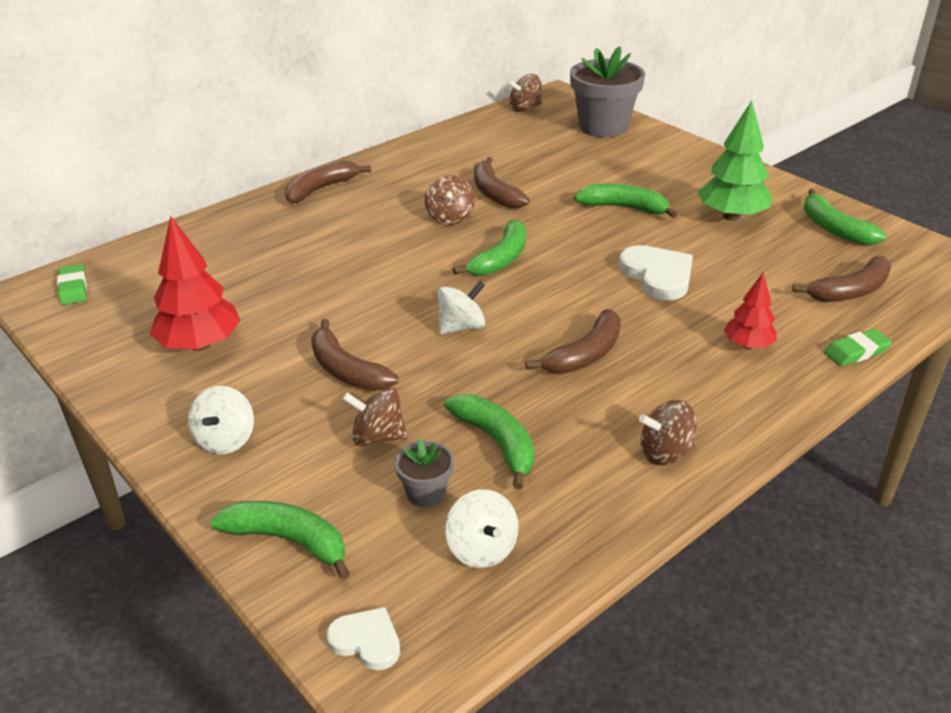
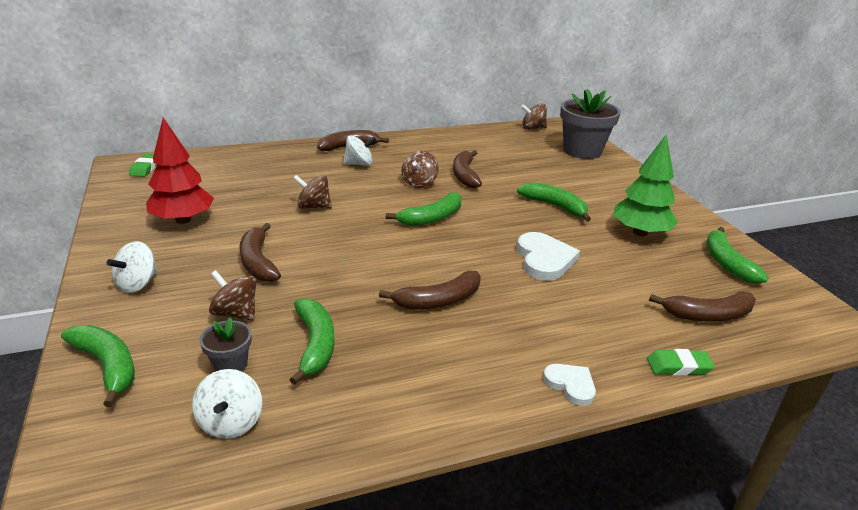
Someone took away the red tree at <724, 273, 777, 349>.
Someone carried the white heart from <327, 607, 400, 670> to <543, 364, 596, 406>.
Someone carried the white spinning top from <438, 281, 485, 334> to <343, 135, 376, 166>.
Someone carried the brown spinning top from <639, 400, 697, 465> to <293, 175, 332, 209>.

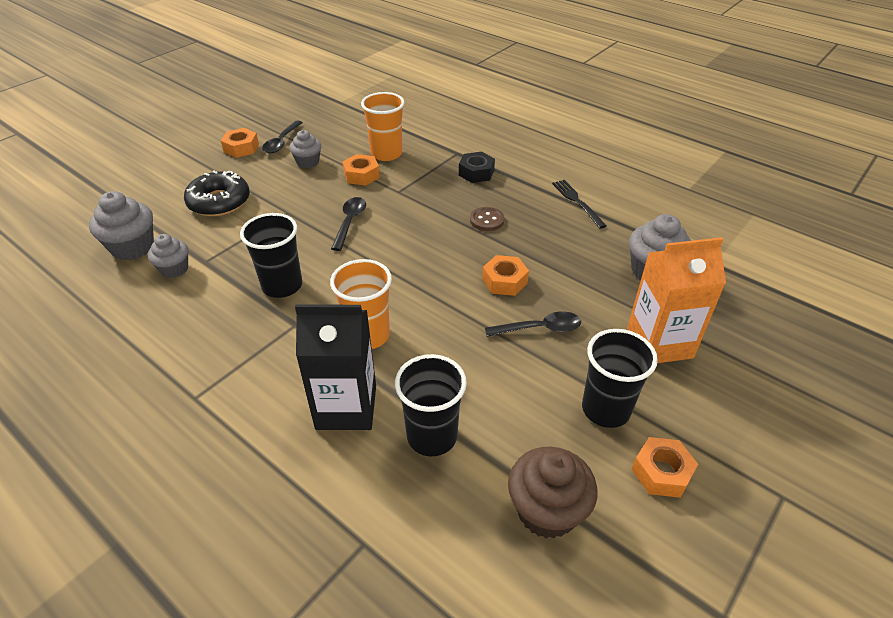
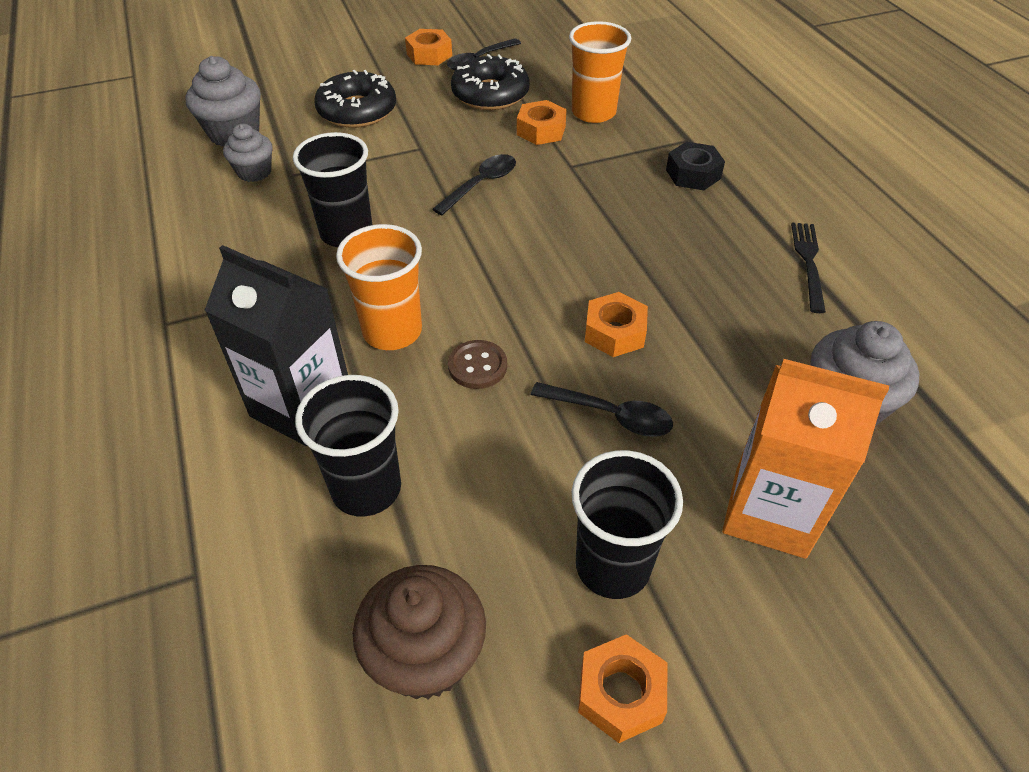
Someone carried the brown button from <470, 207, 505, 231> to <448, 340, 507, 389>.
Someone swapped the grey cupcake at <289, 130, 321, 168> for the black donut at <451, 54, 530, 110>.

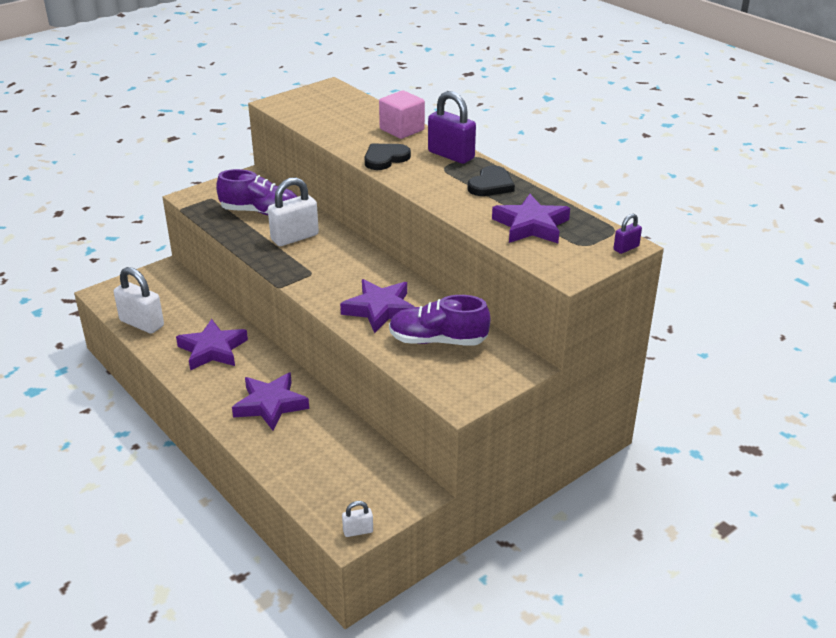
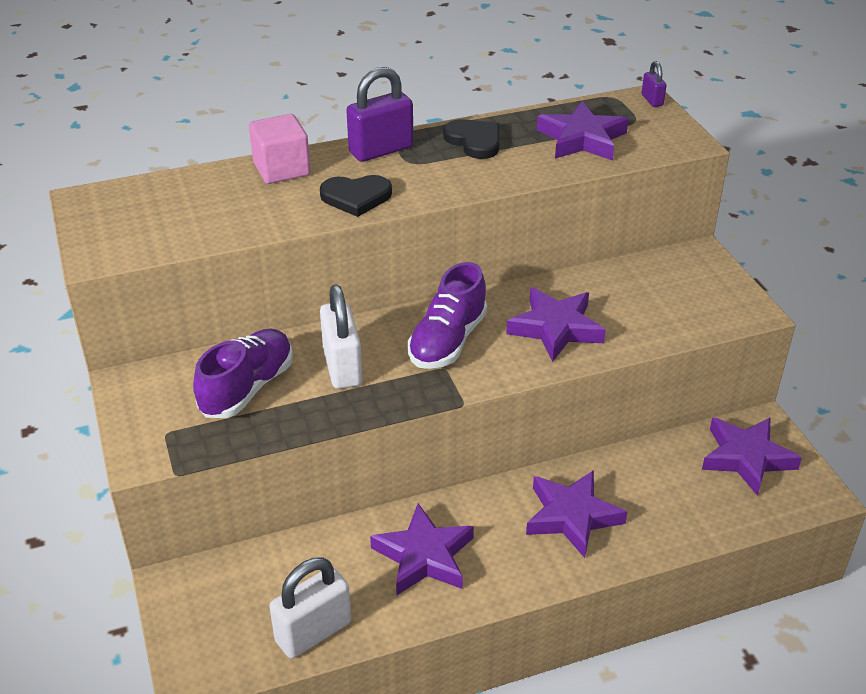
Someone took away the white padlock at <342, 501, 373, 537>.
Someone put down the purple star at <702, 417, 802, 496>.
Someone carried the purple shoe from <389, 295, 491, 346> to <408, 262, 487, 369>.
Someone rotated the black heart at <365, 144, 411, 170> by 75 degrees counterclockwise.

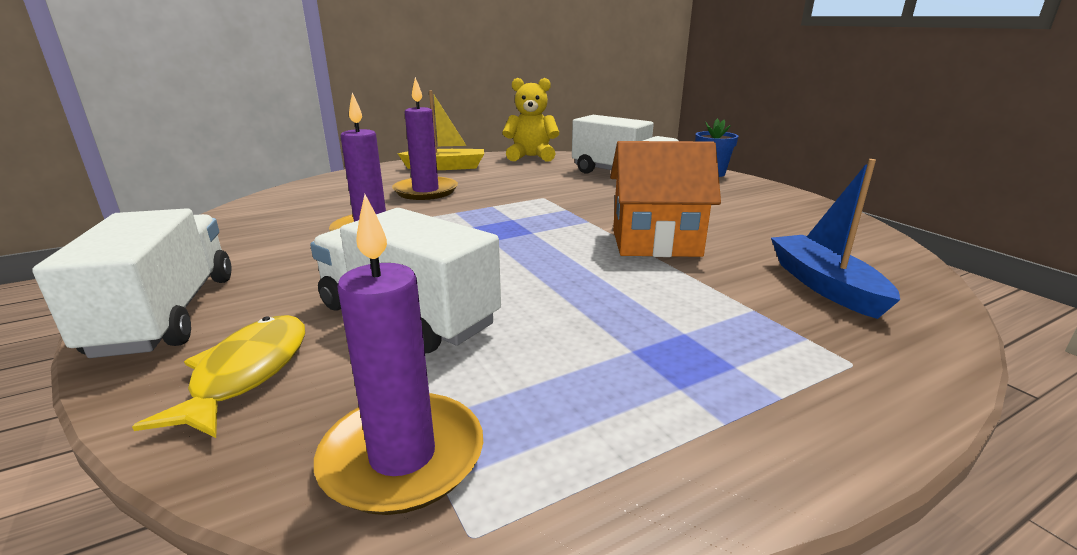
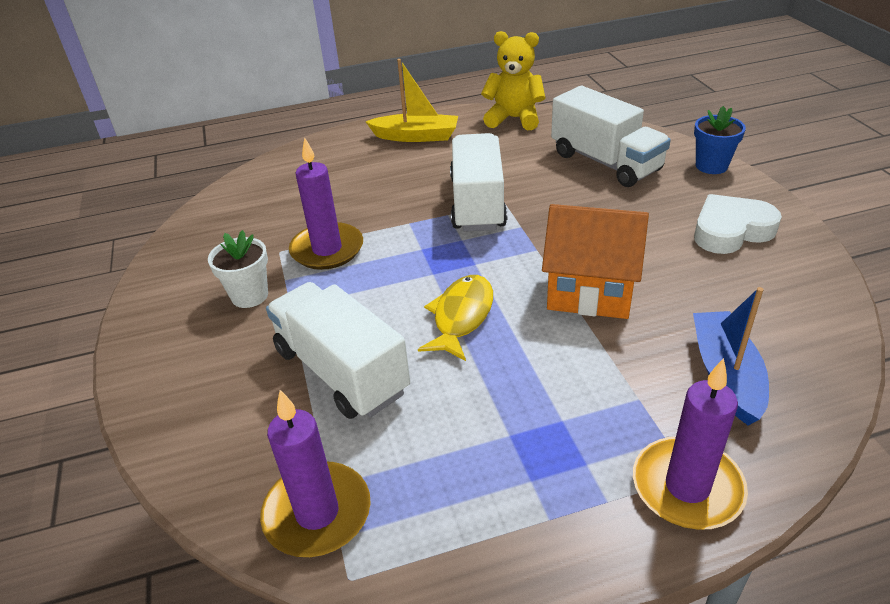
Someone put down the white flower pot at <208, 230, 268, 308>.
Someone put down the white heart at <694, 194, 782, 254>.
Someone carried the white truck from <32, 208, 232, 358> to <450, 133, 507, 232>.
Someone carried the yellow fish from <132, 315, 305, 438> to <418, 275, 493, 361>.
Someone carried the purple candle from <392, 77, 458, 200> to <633, 358, 748, 530>.

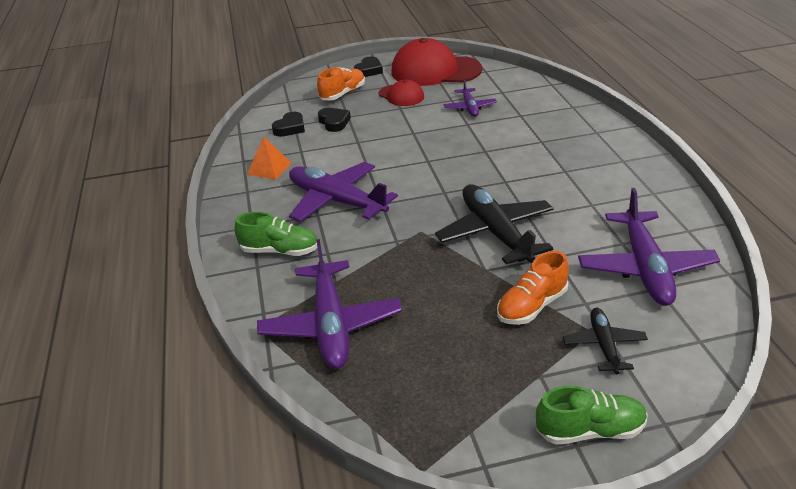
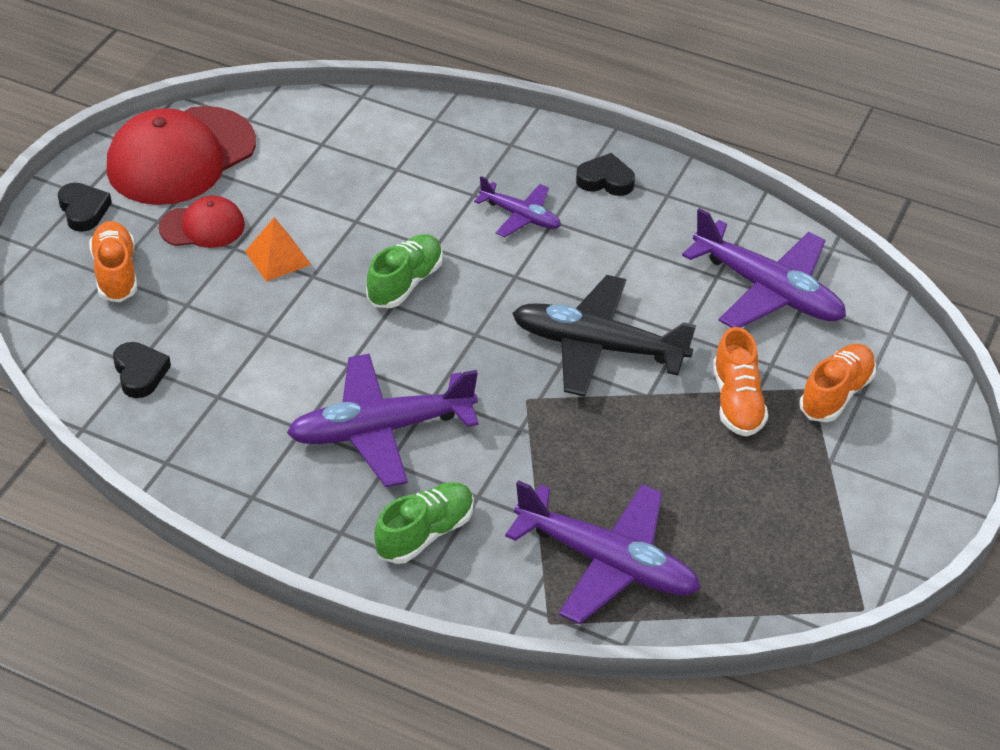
Someone carried the orange pyramid from <247, 136, 291, 180> to <245, 217, 311, 282>.
Someone carried the black heart from <318, 108, 351, 132> to <576, 153, 635, 196>.
Someone carried the purple plane from <444, 78, 497, 117> to <474, 176, 561, 237>.
Someone carried the green shoe from <536, 385, 648, 445> to <366, 234, 443, 308>.
Someone swapped the black plane at <563, 308, 648, 374> for the orange shoe at <799, 344, 876, 422>.

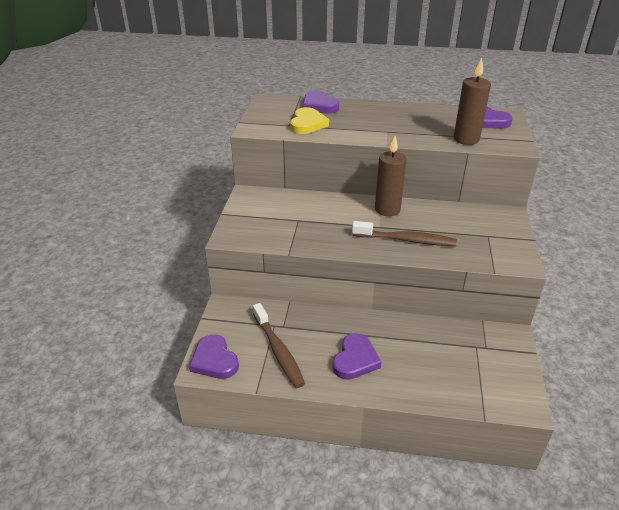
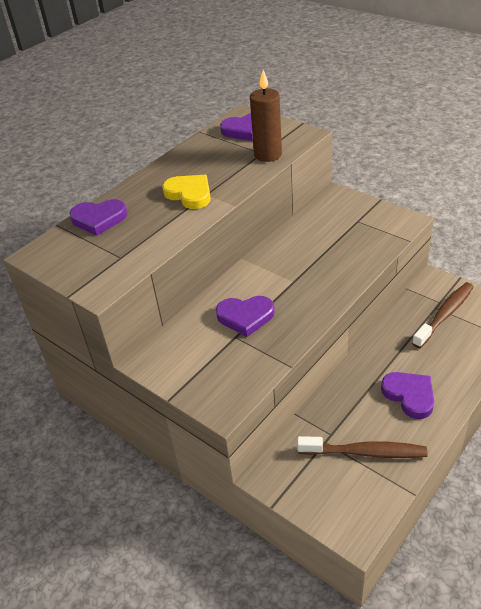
Someone took away the brown candle at <375, 136, 407, 216>.
Someone carried the purple heart from <189, 334, 239, 379> to <216, 296, 275, 337>.
Someone carried the yellow heart from <290, 107, 329, 134> to <162, 175, 211, 209>.
Someone carried the brown toothbrush from <352, 221, 457, 246> to <412, 282, 474, 348>.

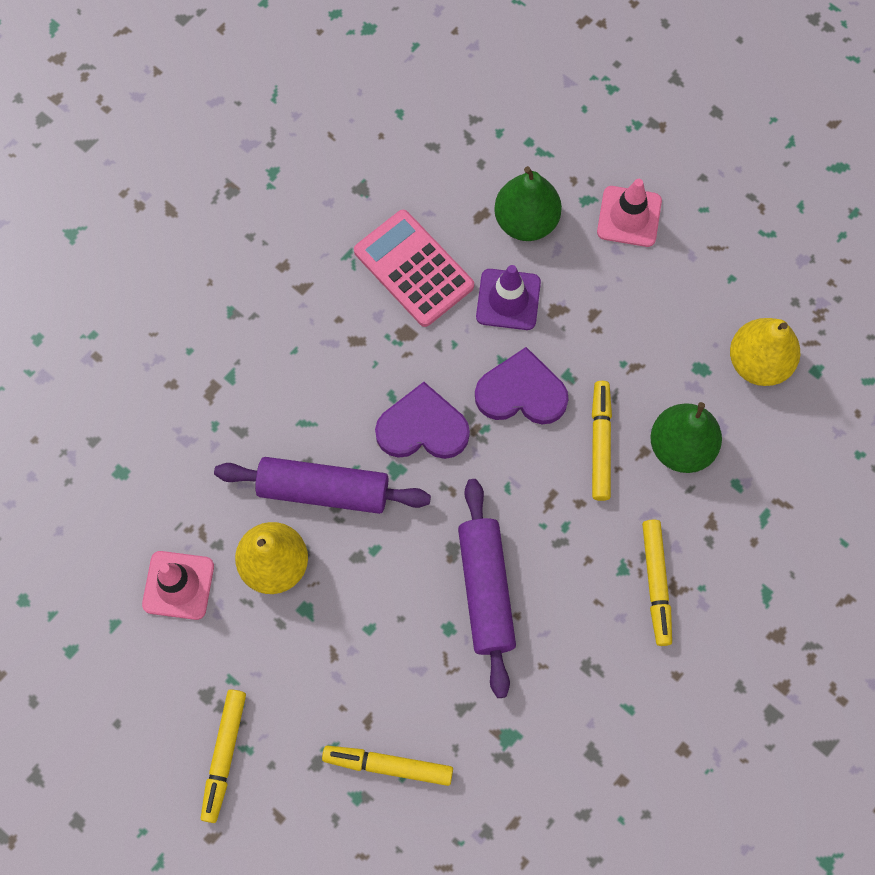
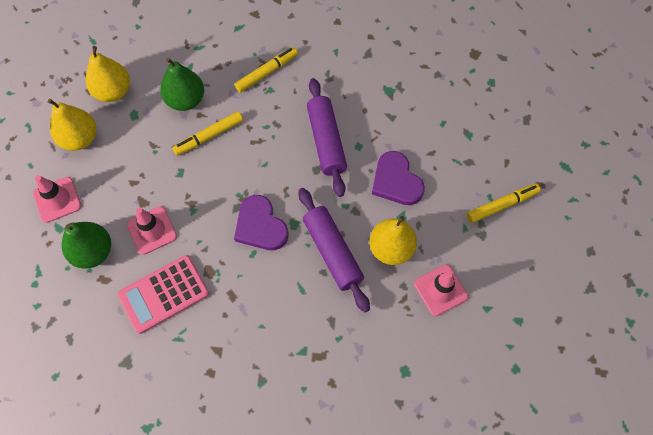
Someone took away the yellow marker at <322, 746, 453, 786>.
Someone put down the yellow pear at <48, 99, 96, 151>.
Someone carried the purple heart from <475, 347, 569, 424> to <372, 151, 425, 205>.
Someone repainted the purple traffic cone at <476, 265, 541, 330>, which became the pink traffic cone at <127, 206, 177, 255>.
Someone rotated the pink calculator at <354, 210, 474, 327> by 45 degrees clockwise.
Someone rotated the purple rolling pin at <458, 479, 516, 698> by 60 degrees counterclockwise.

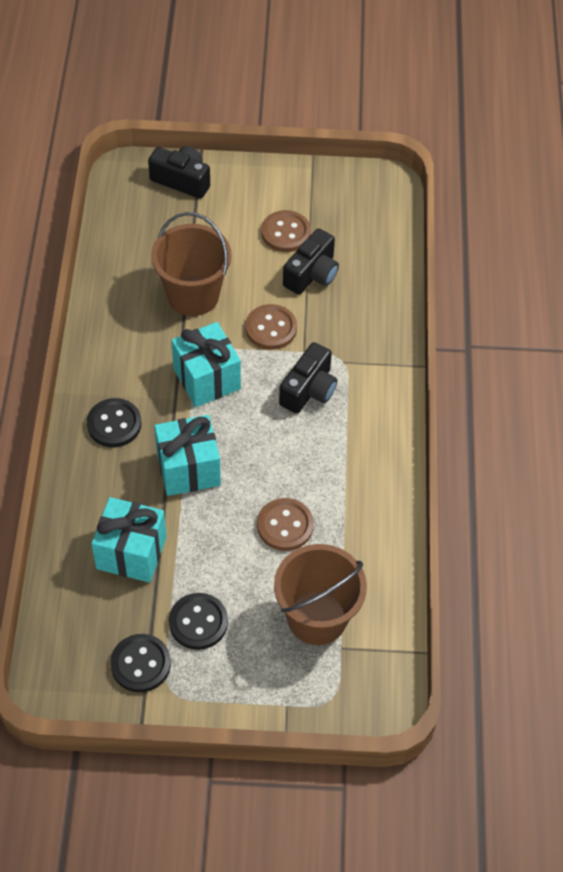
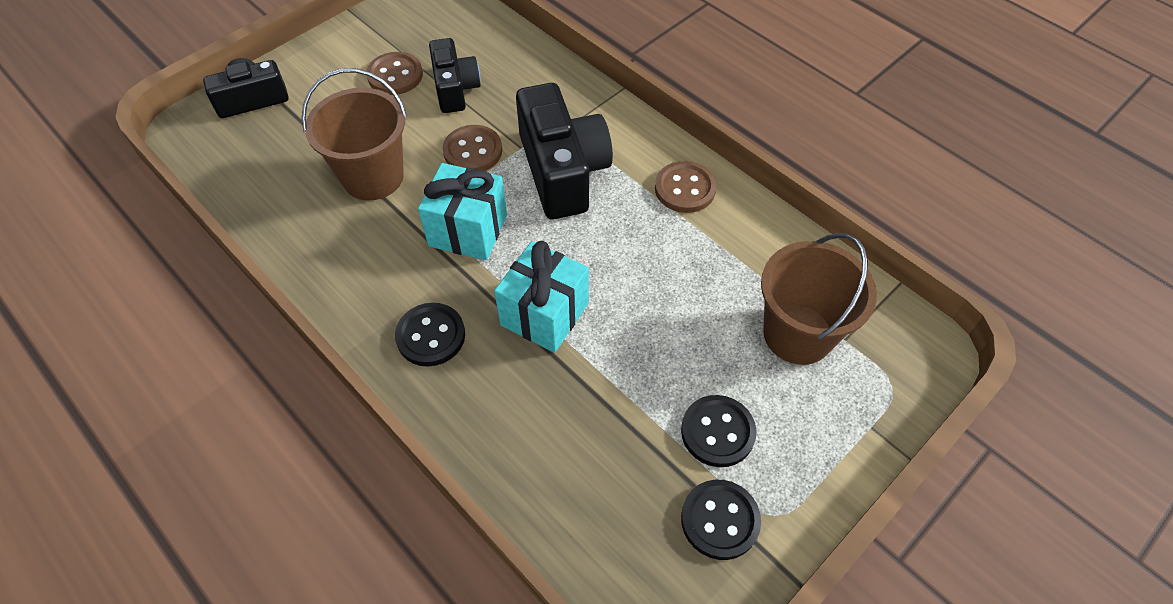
Someone took away the turquoise gift at <91, 497, 167, 583>.
Someone carried the brown button from <257, 498, 314, 551> to <655, 161, 716, 213>.
Someone scaled the black camera at <279, 342, 337, 414> by 1.64.

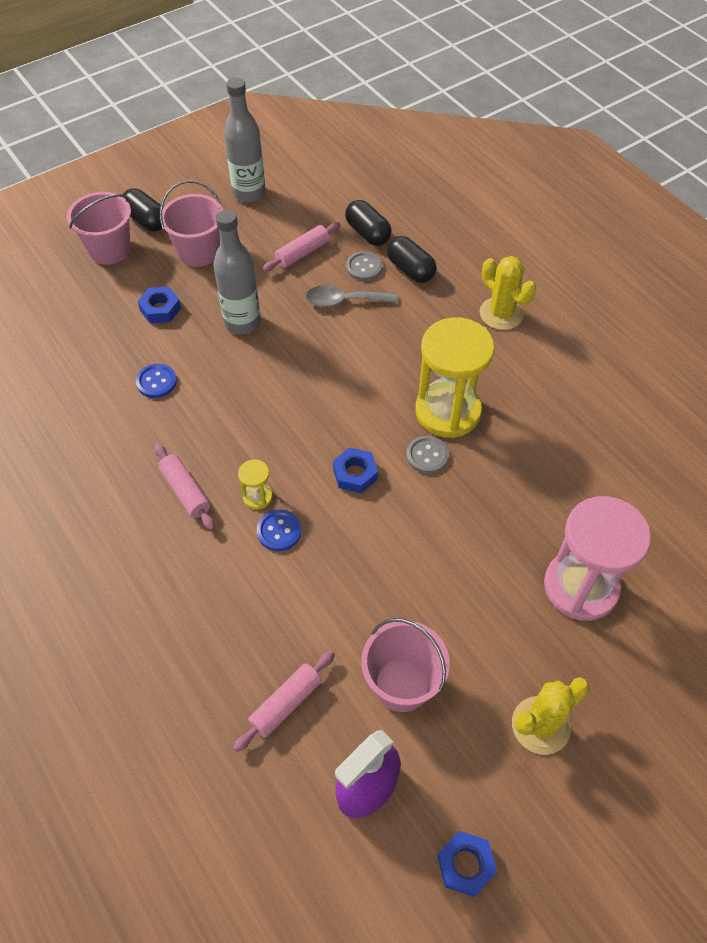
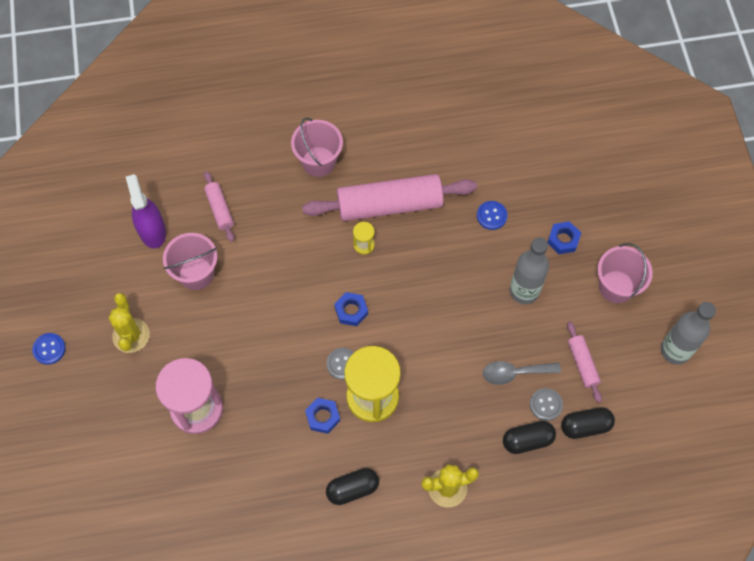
Someone carried the pink bucket from <67, 192, 131, 265> to <291, 118, 343, 177>.
Someone carried the black capsule from <123, 188, 164, 231> to <326, 468, 379, 505>.
Someone carried the blue button from <257, 510, 301, 551> to <32, 333, 66, 365>.
Someone carried the blue nut from <437, 831, 497, 897> to <305, 398, 340, 434>.
Someone rotated the grey spoon at <306, 285, 397, 307> by 120 degrees counterclockwise.
Someone scaled the pink rolling pin at <155, 444, 215, 530> by 2.12.

